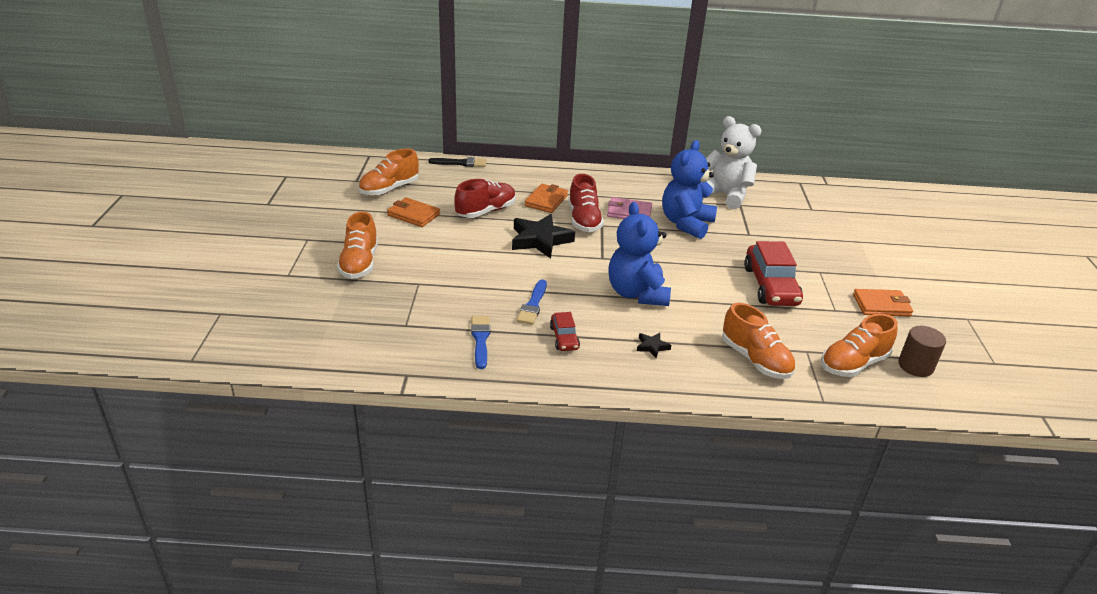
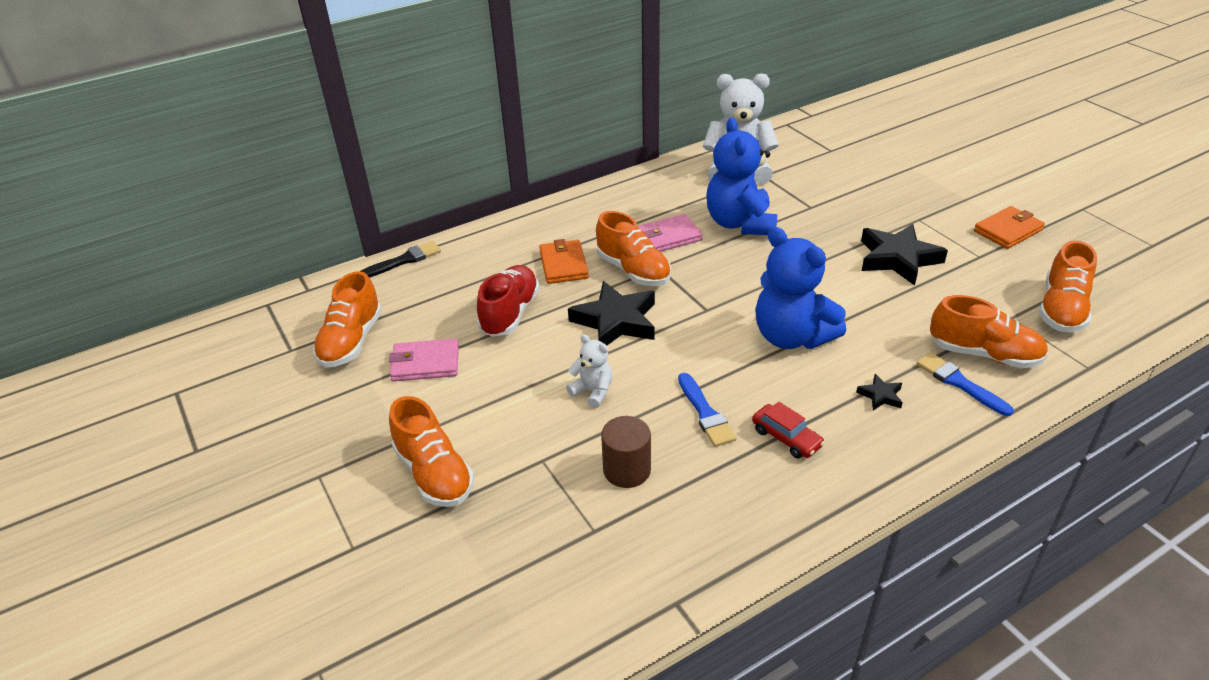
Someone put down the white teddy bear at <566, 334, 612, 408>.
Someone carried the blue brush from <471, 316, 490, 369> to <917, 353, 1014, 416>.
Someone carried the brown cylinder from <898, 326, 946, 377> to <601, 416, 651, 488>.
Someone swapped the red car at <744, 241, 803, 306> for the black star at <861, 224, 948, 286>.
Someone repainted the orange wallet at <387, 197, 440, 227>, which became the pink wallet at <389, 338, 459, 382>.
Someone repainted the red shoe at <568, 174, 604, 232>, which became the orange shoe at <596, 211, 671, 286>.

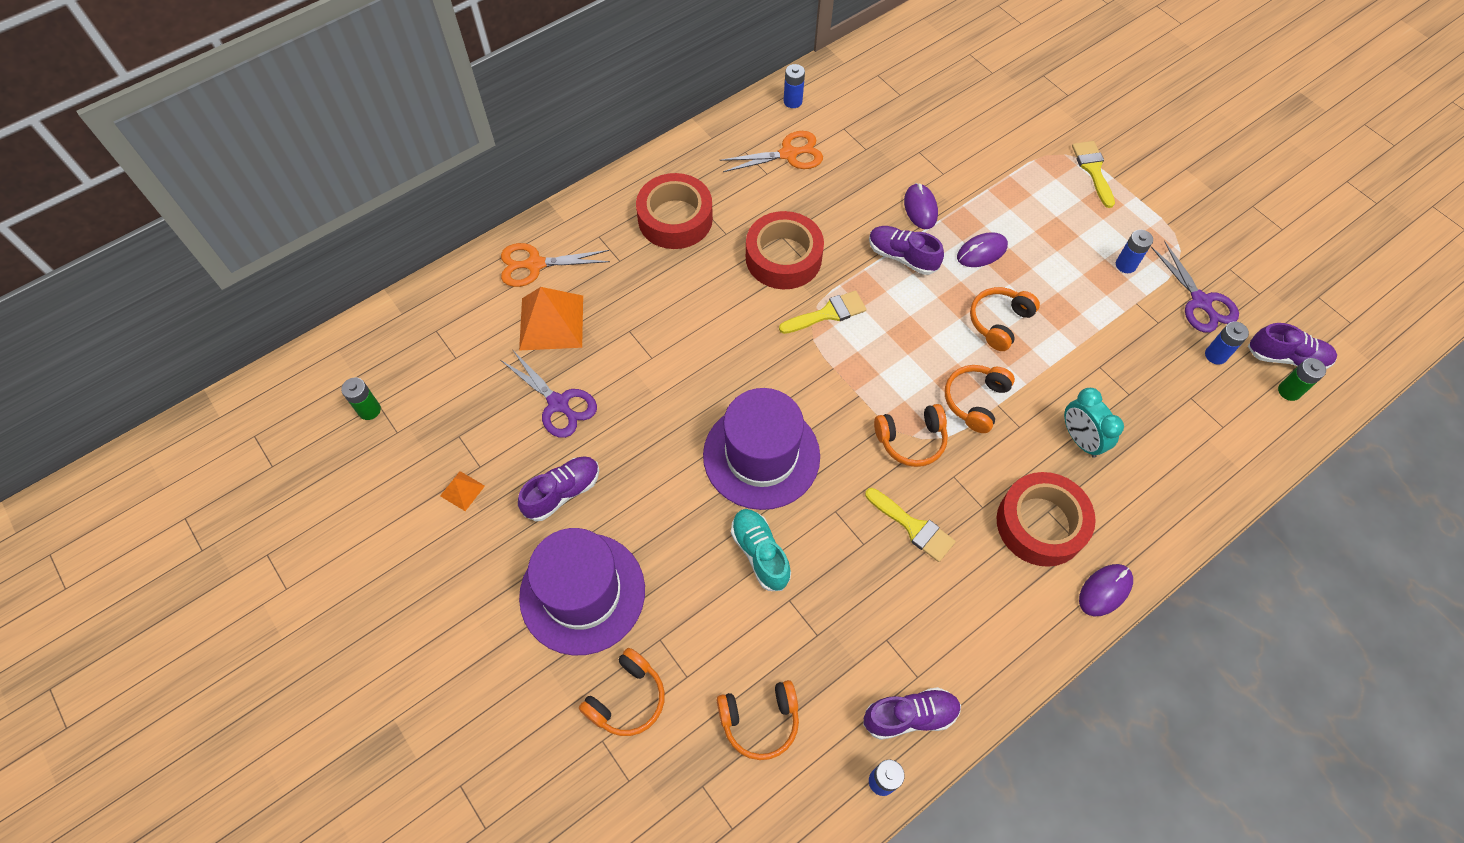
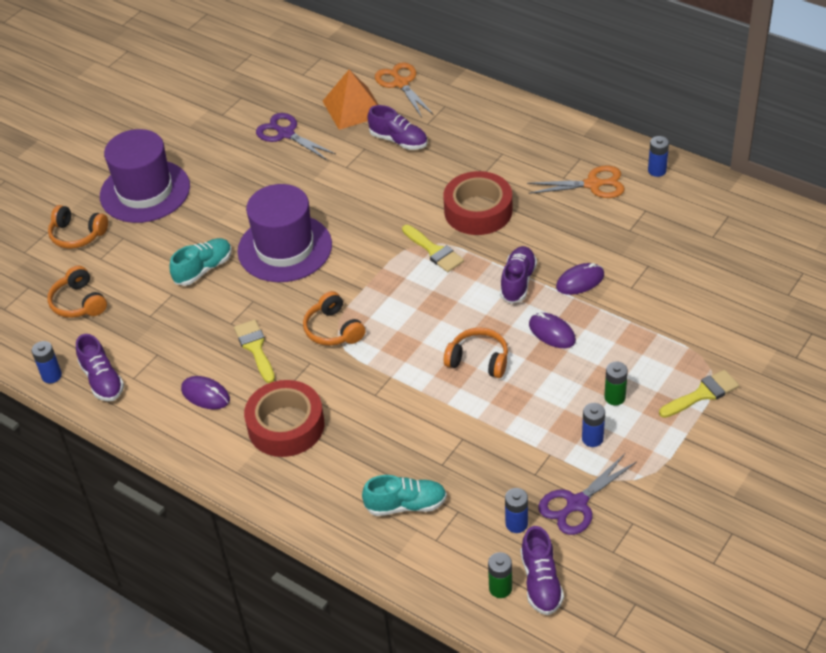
Someone took away the orange pyramid at <440, 471, 485, 511>.
Someone took away the red tape at <636, 173, 713, 249>.
Someone took away the orange headphones at <945, 365, 1015, 433>.
Someone took away the turquoise clock at <1064, 388, 1124, 458>.
Someone put down the turquoise shoe at <362, 475, 447, 516>.
Someone carried the green battery from <341, 377, 381, 420> to <604, 362, 628, 405>.
Someone carried the purple shoe from <518, 456, 599, 521> to <368, 105, 428, 150>.
Someone carried the purple mouse from <1079, 564, 1133, 617> to <181, 376, 230, 409>.
Someone rotated the purple scissors at <500, 349, 597, 438> by 105 degrees clockwise.
Someone rotated the orange scissors at <720, 131, 823, 172> by 60 degrees counterclockwise.
Someone rotated the yellow brush at <865, 488, 956, 562> by 135 degrees clockwise.

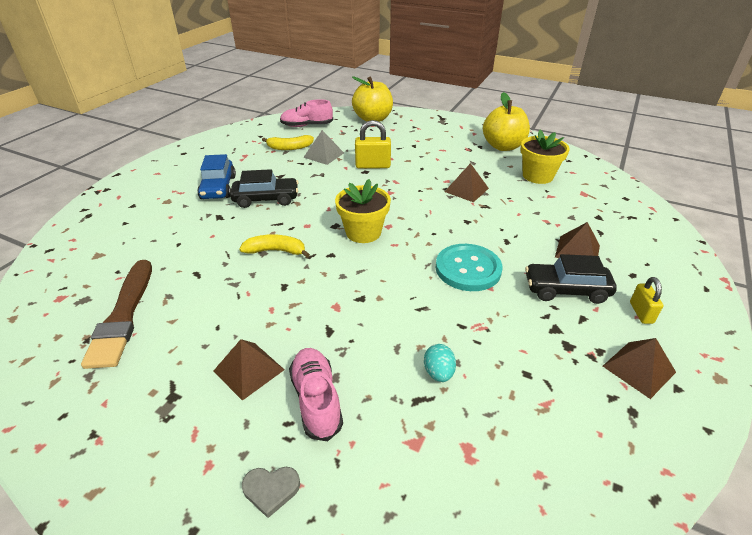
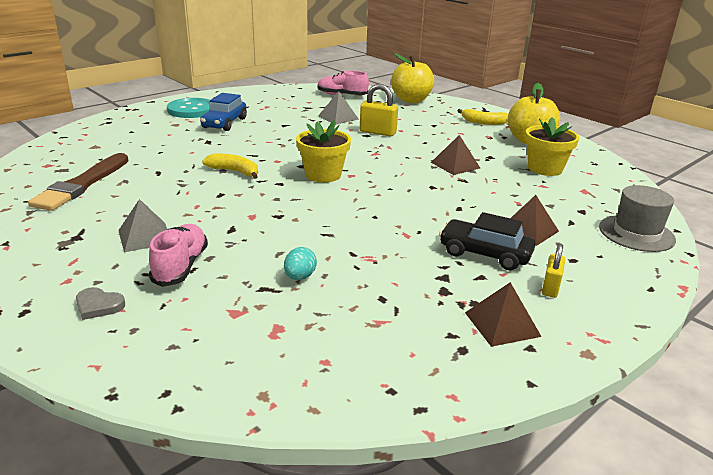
Someone took away the black car at <230, 169, 299, 208>.
Someone put down the grey hat at <599, 185, 676, 252>.
Someone carried the yellow banana from <262, 135, 314, 150> to <458, 109, 508, 125>.
Someone carried the turquoise button from <436, 244, 502, 291> to <167, 98, 210, 118>.
Someone repainted the brown pyramid at <214, 339, 285, 401>, which became the grey pyramid at <118, 199, 167, 252>.

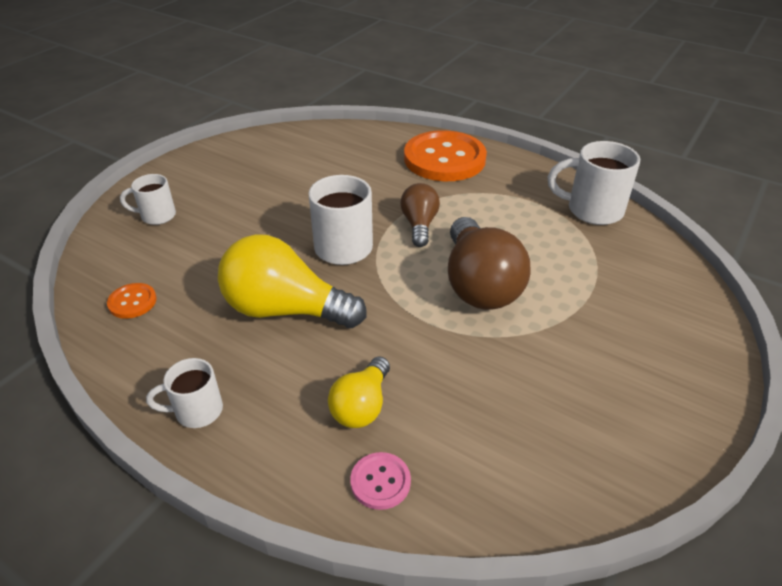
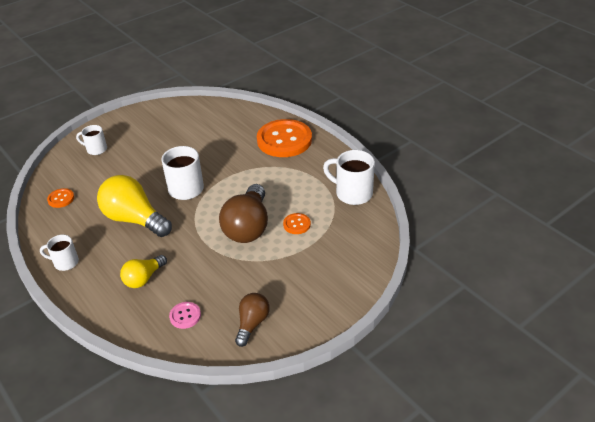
Someone put down the orange button at <283, 213, 311, 234>.
Someone carried the pink button from <350, 452, 411, 510> to <169, 302, 201, 329>.
Someone carried the brown light bulb from <400, 183, 440, 247> to <235, 293, 270, 347>.

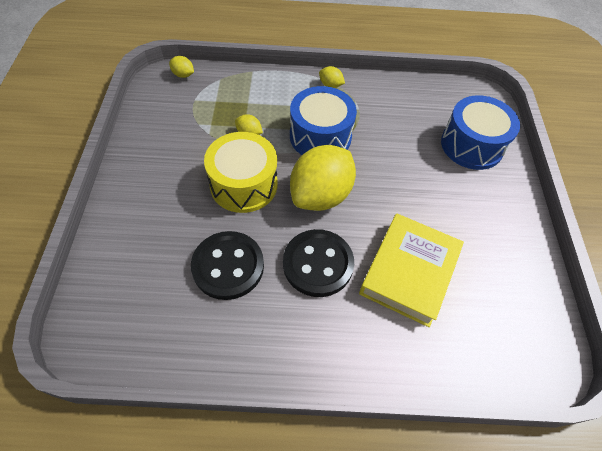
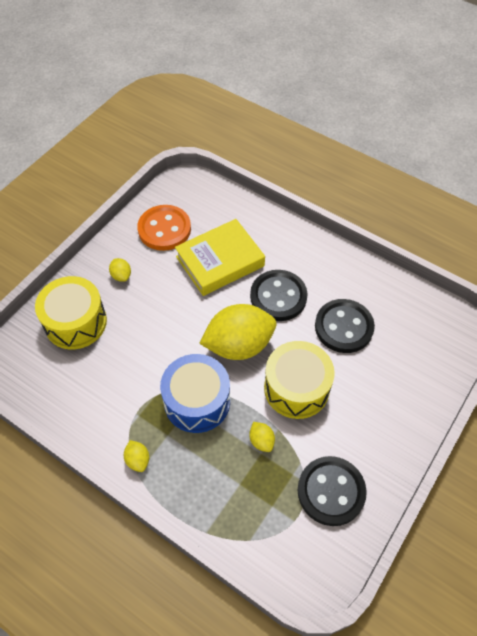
Someone put down the orange button at <137, 205, 191, 251>.
Someone put down the black button at <298, 456, 367, 526>.
Someone carried the yellow lemon from <169, 56, 194, 78> to <109, 258, 131, 282>.
Someone repainted the blue drum at <441, 95, 520, 170>, which became the yellow drum at <35, 276, 107, 350>.

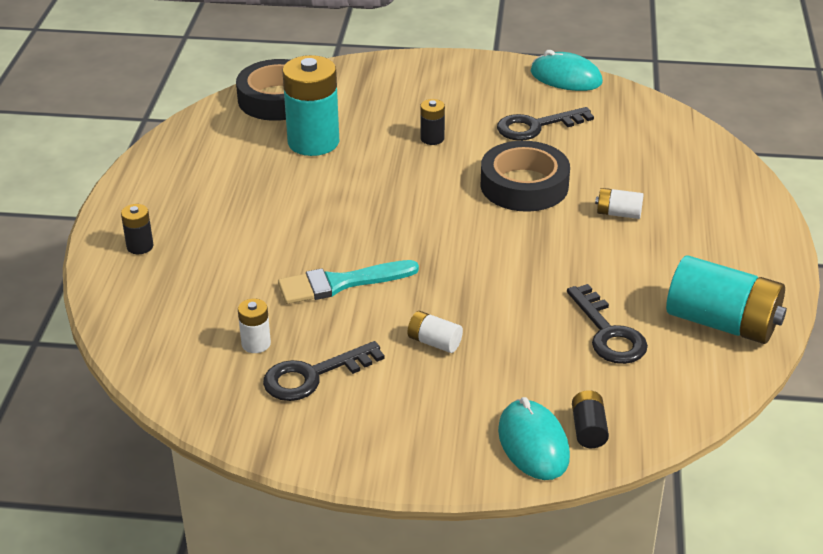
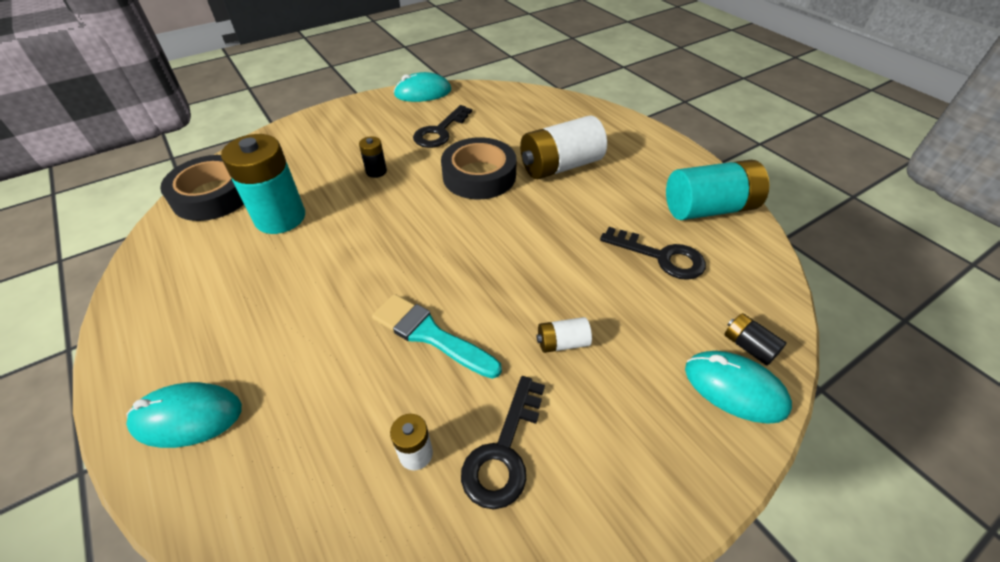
Someone swapped the black battery at <121, 204, 153, 254> for the turquoise mouse at <126, 382, 242, 448>.
Someone rotated the turquoise brush at <278, 260, 419, 304> by 90 degrees clockwise.
Someone scaled the white battery at <595, 188, 644, 219> by 2.15.

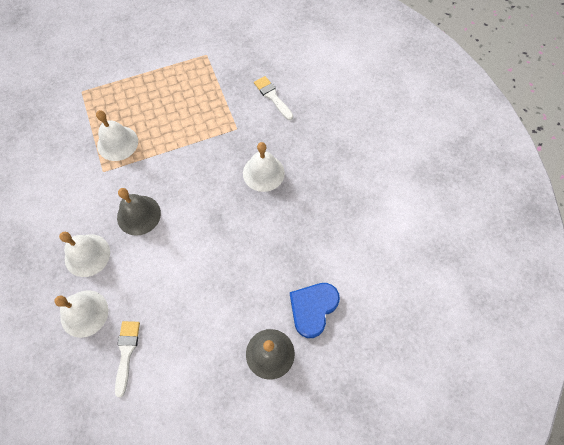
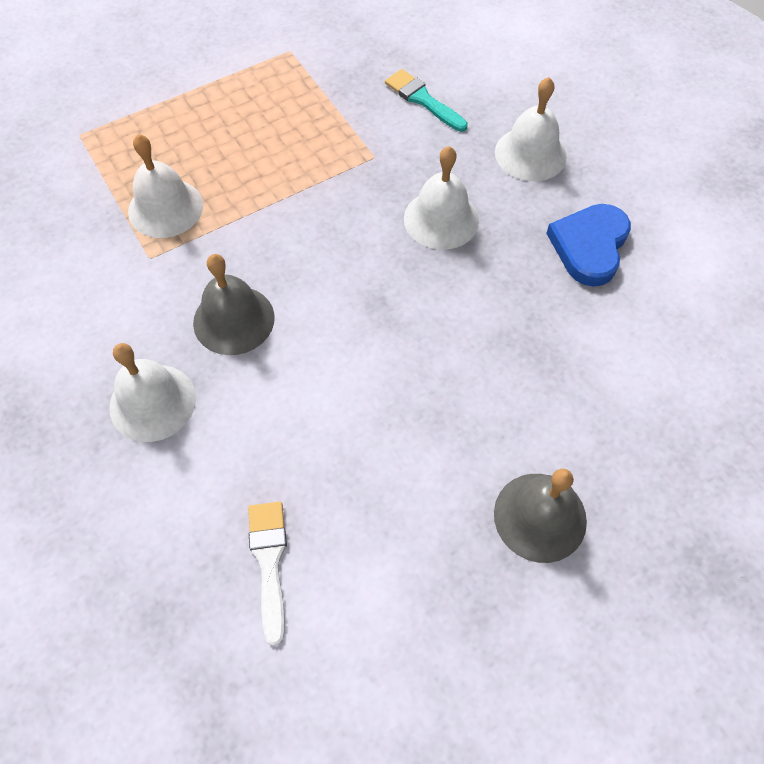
Someone carried the white bell from <54, 290, 109, 338> to <495, 77, 567, 181>.
Someone carried the blue heart from <290, 283, 340, 338> to <546, 204, 631, 287>.
Someone repainted the white brush at <254, 76, 293, 120>, which became the turquoise brush at <385, 69, 468, 132>.

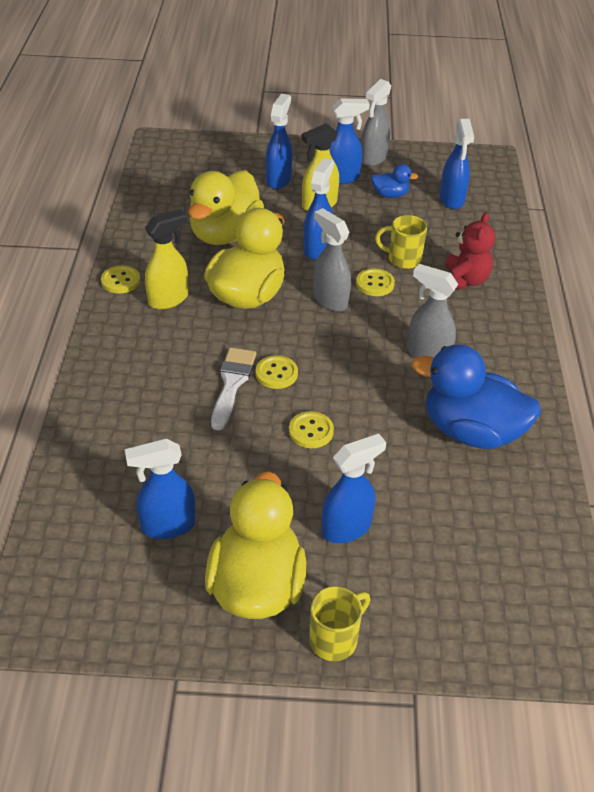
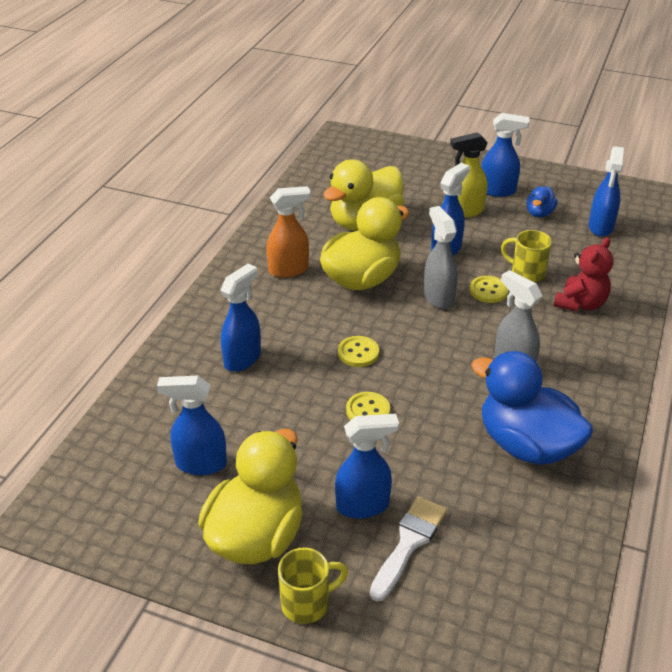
Someone took away the yellow button at <101, 265, 140, 294>.
Someone took away the grey spray bottle at <361, 79, 391, 166>.
Someone carried the white brush from <211, 347, 256, 430> to <370, 496, 447, 601>.
Someone carried the blue spray bottle from <265, 94, 293, 189> to <220, 264, 261, 372>.
Someone repainted the yellow spray bottle at <145, 209, 188, 309>, which became the orange spray bottle at <266, 186, 311, 278>.
Someone rotated the blue duck at <371, 164, 418, 198> by 90 degrees clockwise.

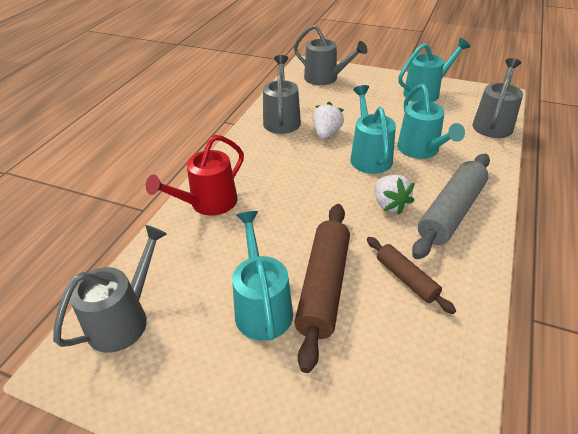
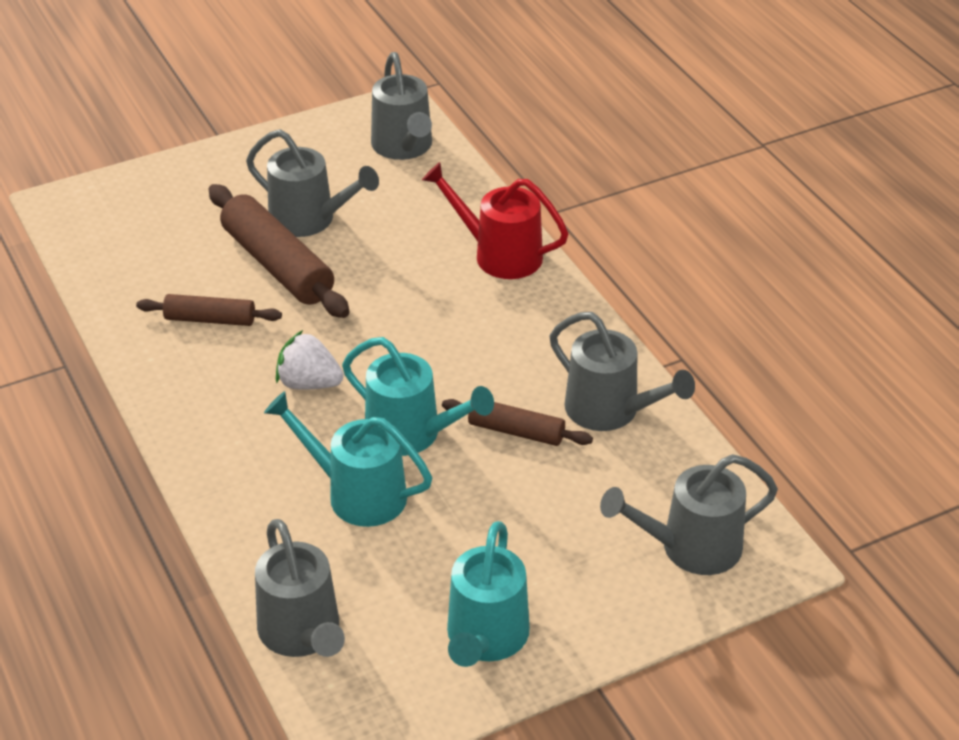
Someone took away the grey rolling pin at <412, 154, 490, 259>.
Someone swapped the white strawberry at <313, 102, 344, 139> for the brown rolling pin at <442, 399, 593, 446>.
Someone repainted the turquoise watering can at <232, 211, 293, 341>, which became the grey watering can at <246, 129, 379, 237>.
Someone rotated the red watering can at <146, 135, 244, 215> by 60 degrees counterclockwise.

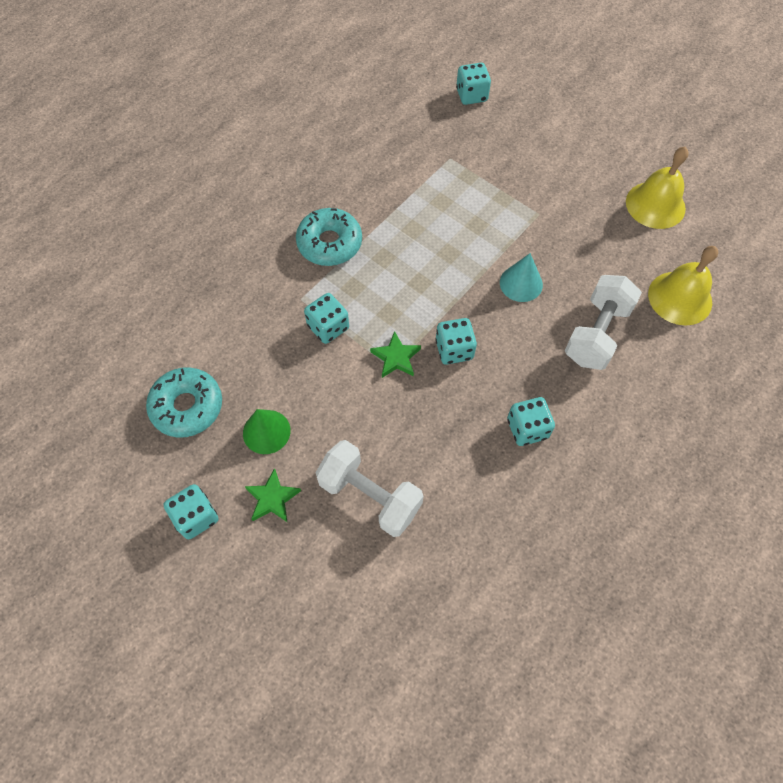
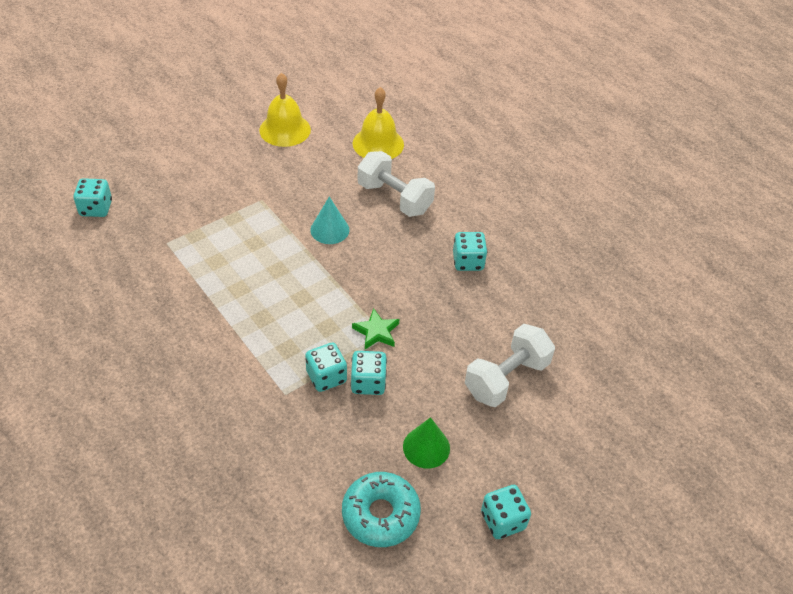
Someone took away the green star at <245, 468, 301, 523>.
Someone took away the turquoise donut at <296, 208, 362, 266>.
Someone carried the turquoise dice from <435, 318, 477, 365> to <350, 351, 387, 395>.

